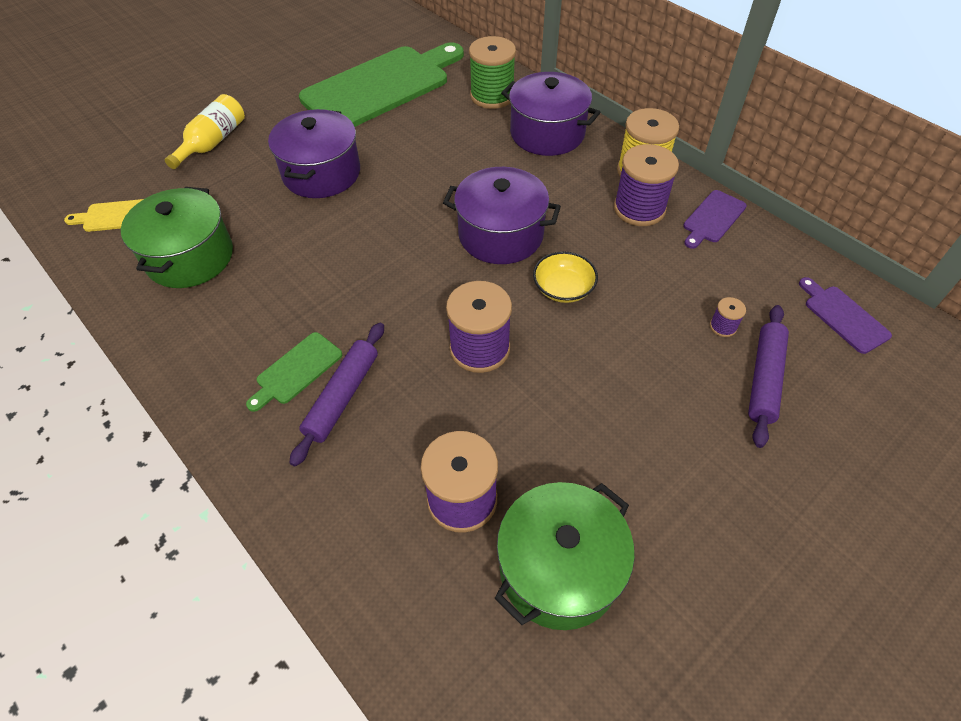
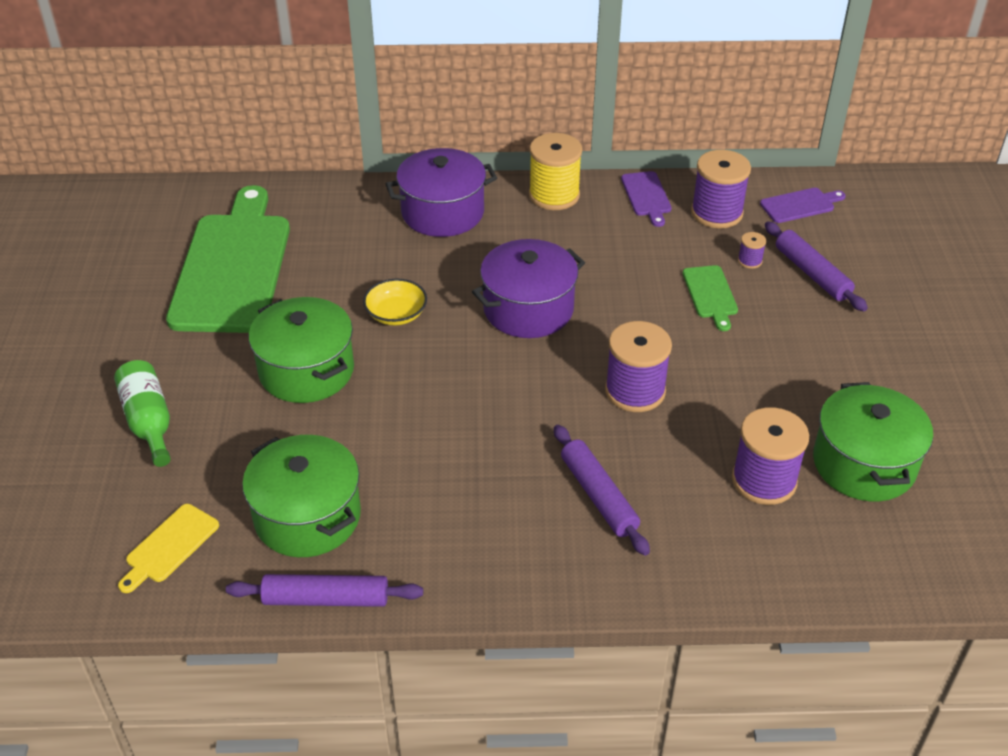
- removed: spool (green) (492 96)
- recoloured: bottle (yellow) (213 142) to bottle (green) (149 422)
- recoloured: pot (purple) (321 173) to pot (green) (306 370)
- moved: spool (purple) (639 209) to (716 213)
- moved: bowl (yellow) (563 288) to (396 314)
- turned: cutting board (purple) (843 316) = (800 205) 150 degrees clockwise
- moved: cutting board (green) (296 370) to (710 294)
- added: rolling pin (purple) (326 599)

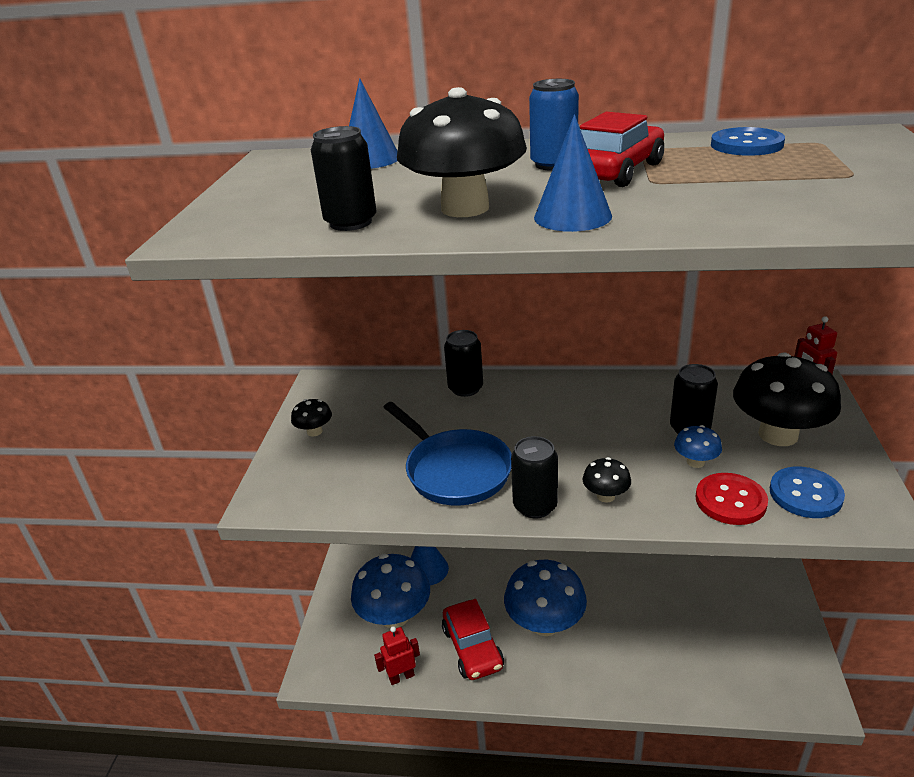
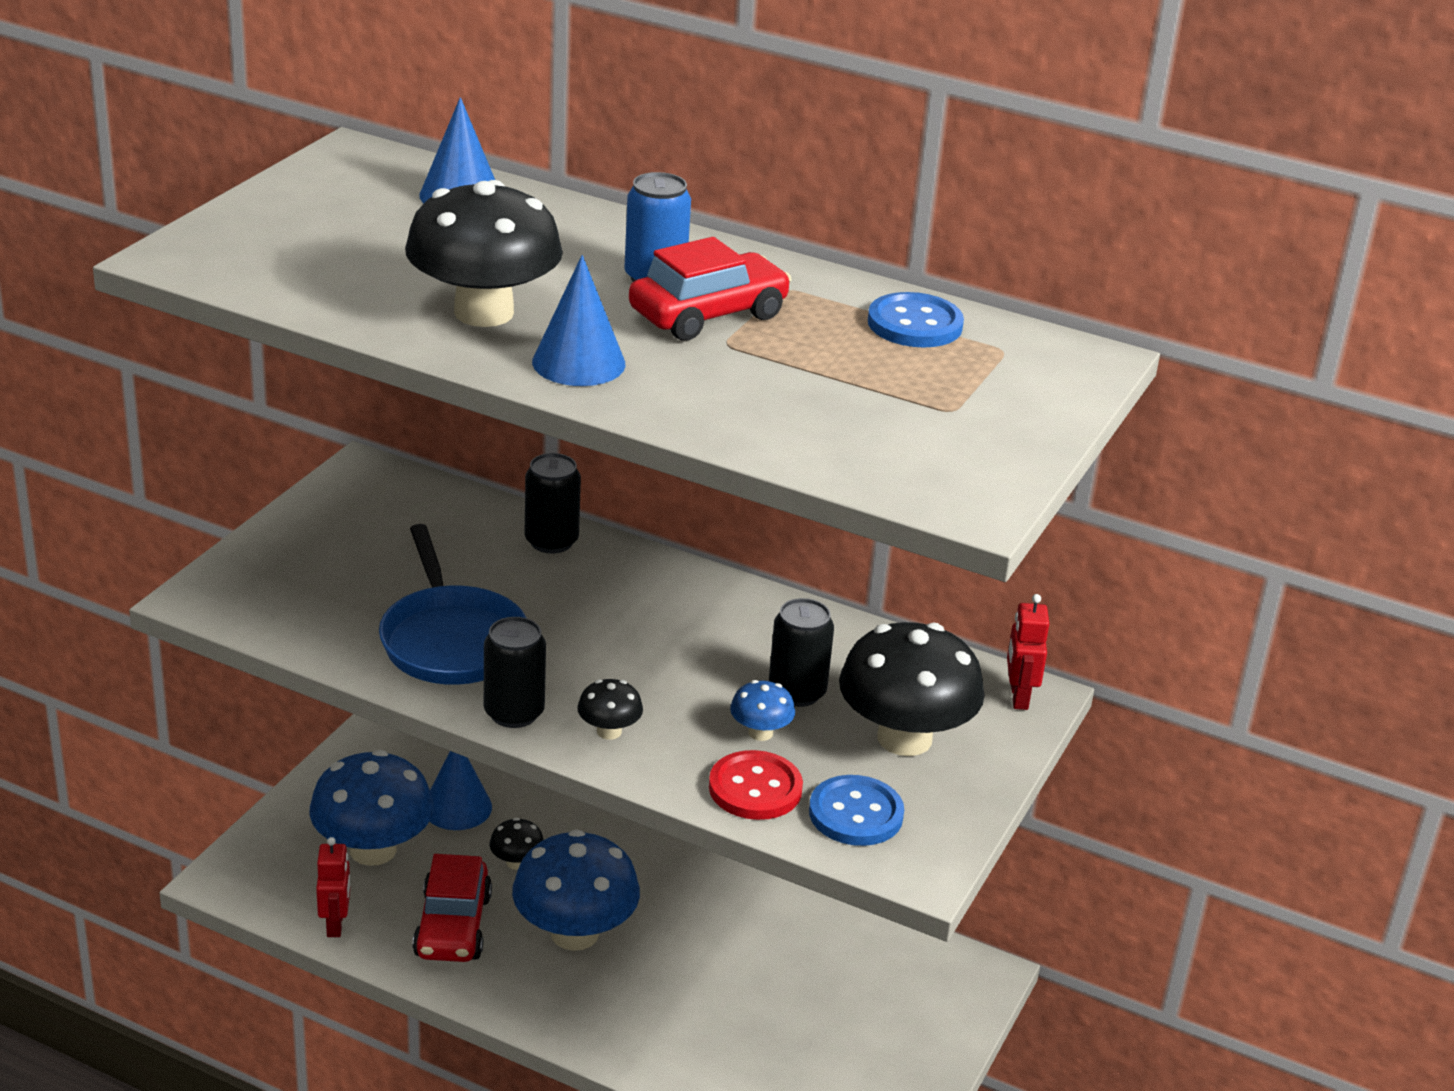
- removed: can (black) (351 222)
- moved: mushroom (black) (314 431) to (516 862)
- turned: robot (red) (401 677) = (335 924) 90 degrees clockwise

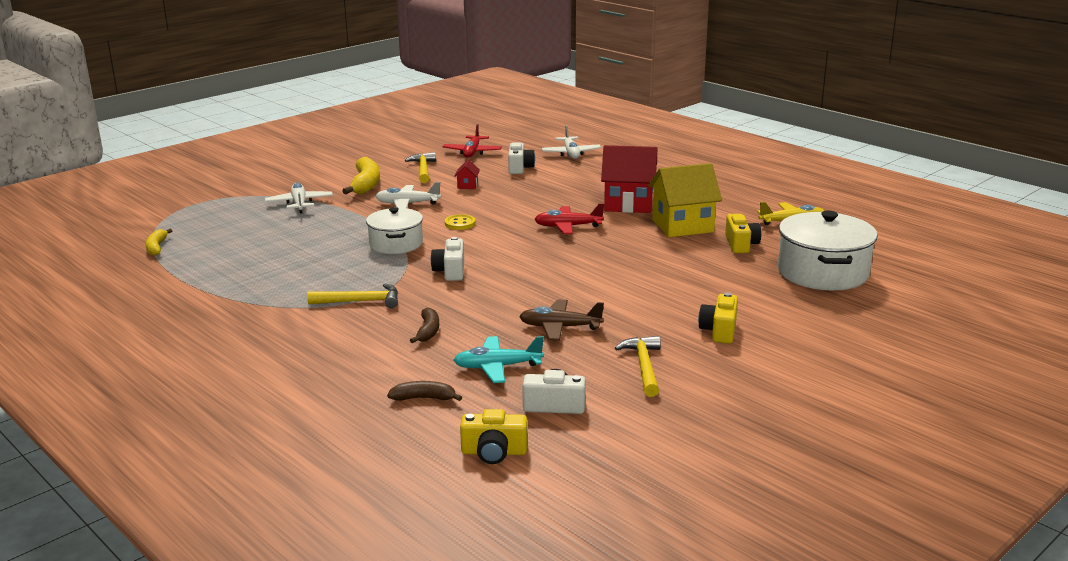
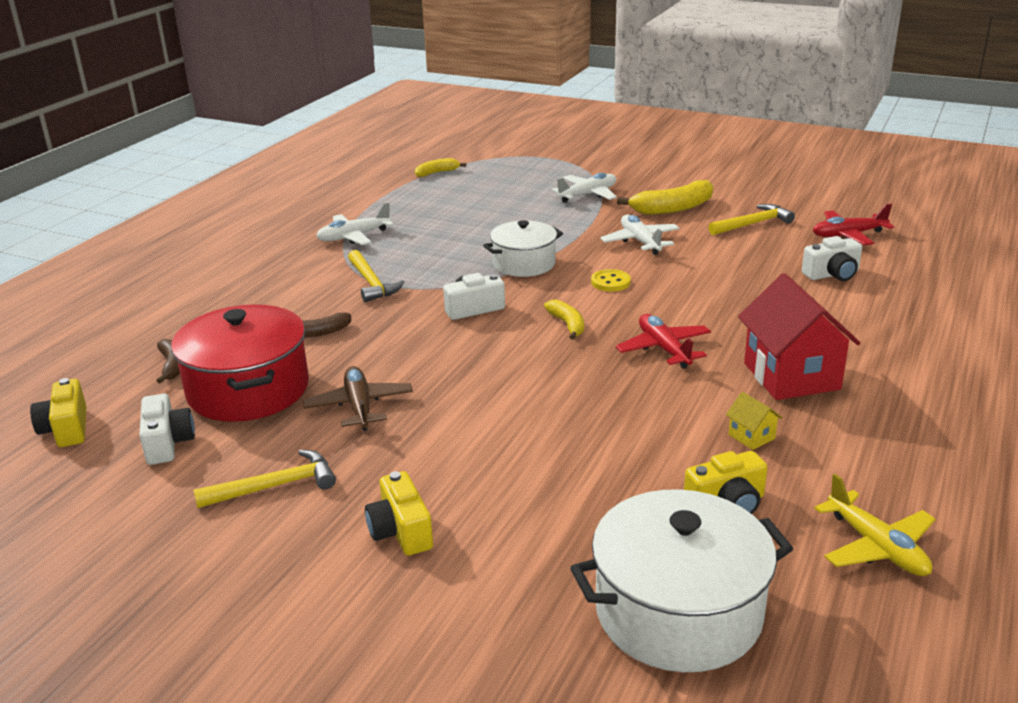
- moved: plane (white) (571 153) to (354 237)
- removed: house (red) (467 185)
- resized: house (yellow) (682 226) = (751 436) x0.42
- turned: camera (yellow) (719 331) = (401 531) 105 degrees counterclockwise
- replaced: plane (turquoise) (497 367) to pot (red) (248 390)
- added: banana (yellow) (567 325)

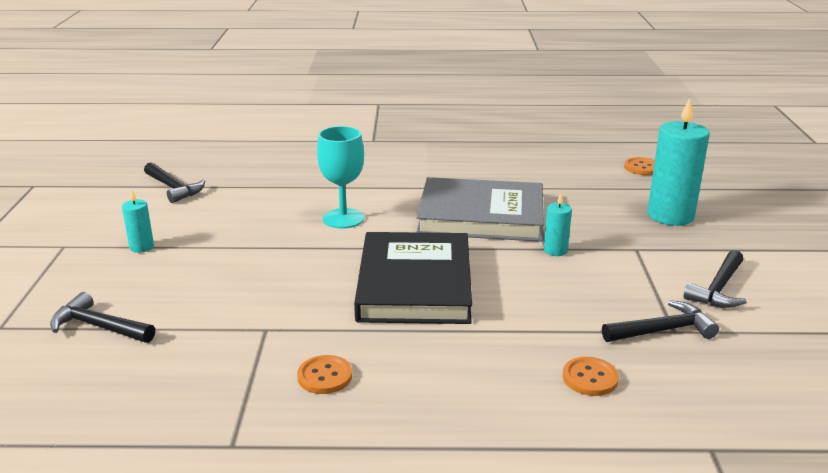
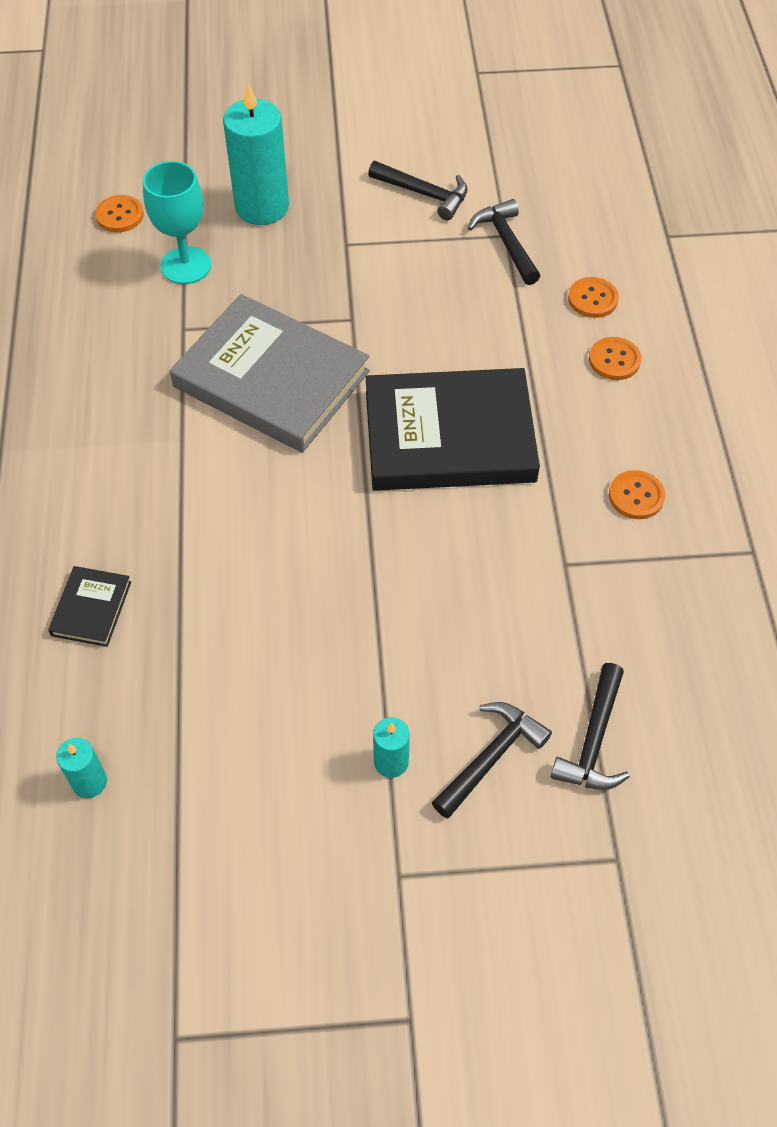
- moved: goblet (turquoise) (343 218) to (186 265)
- moved: hammer (black) (174 188) to (491 757)
- turned: book (grey) (481 216) = (271 379) 60 degrees counterclockwise
- moved: candle (turquoise) (555 250) to (89 782)
- added: button (orange) (614 360)
- added: book (black) (91 608)

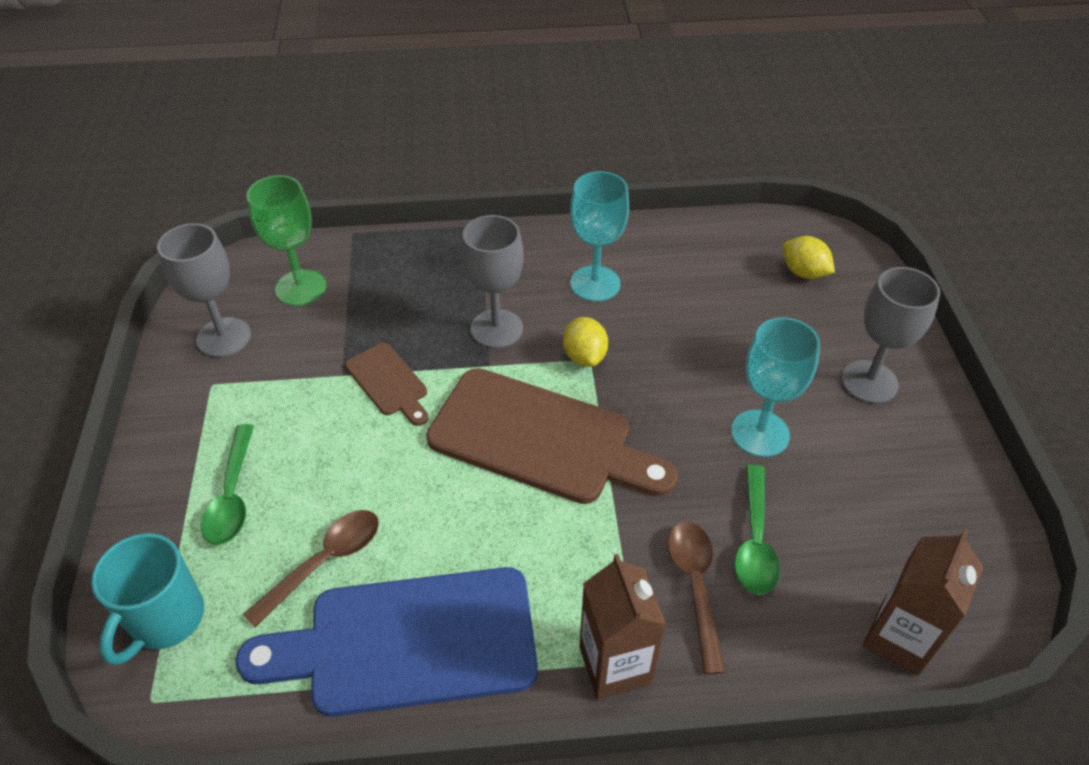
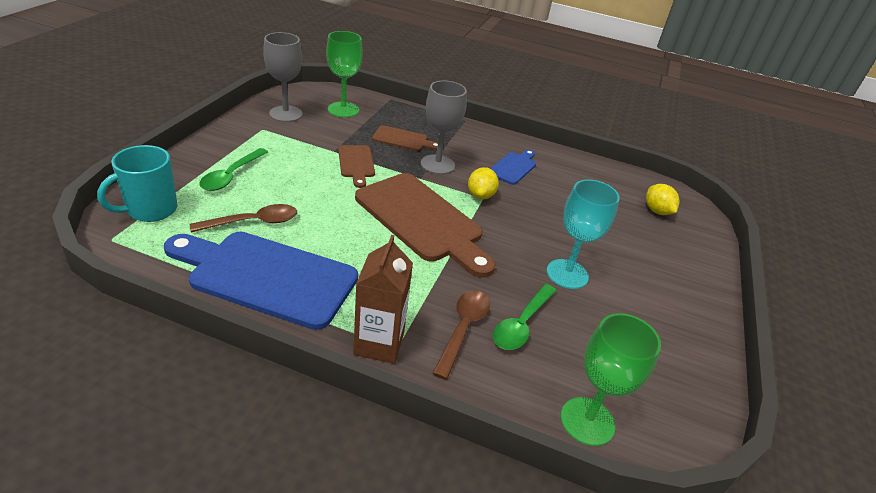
- replaced: goblet (turquoise) (595 283) to cutting board (blue) (514 167)
- removed: goblet (grey) (869 382)
- replaced: carton (brown) (899 639) to goblet (green) (587 421)
- added: cutting board (brown) (403 139)

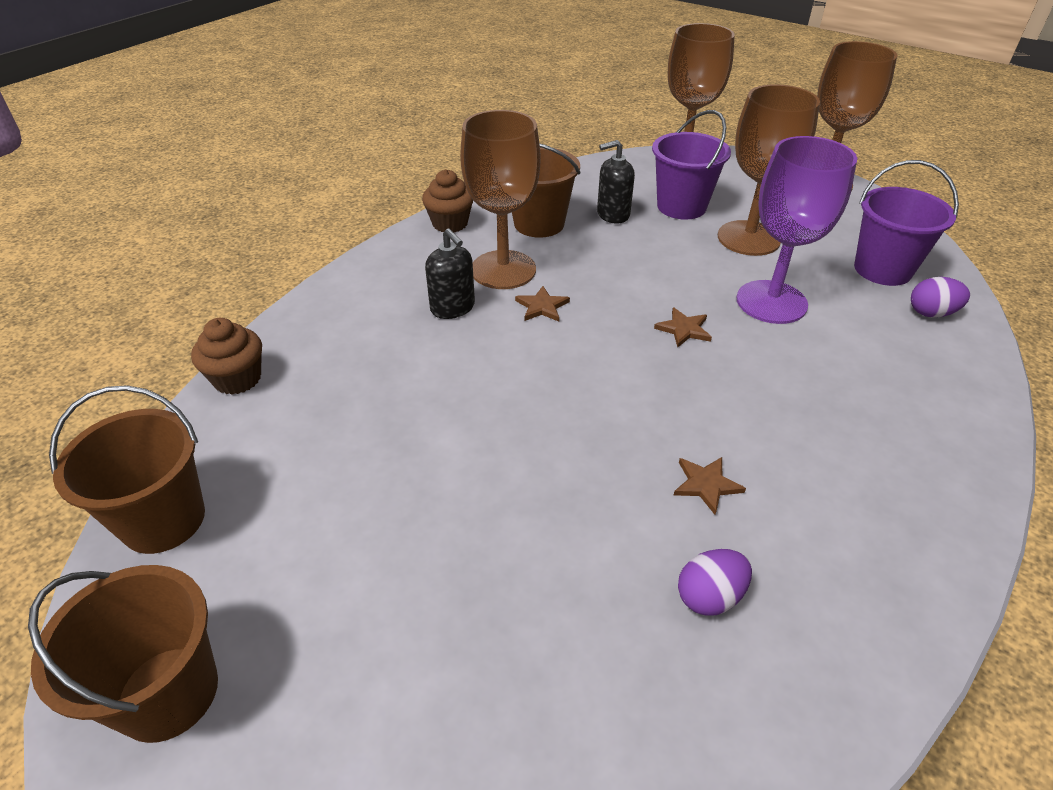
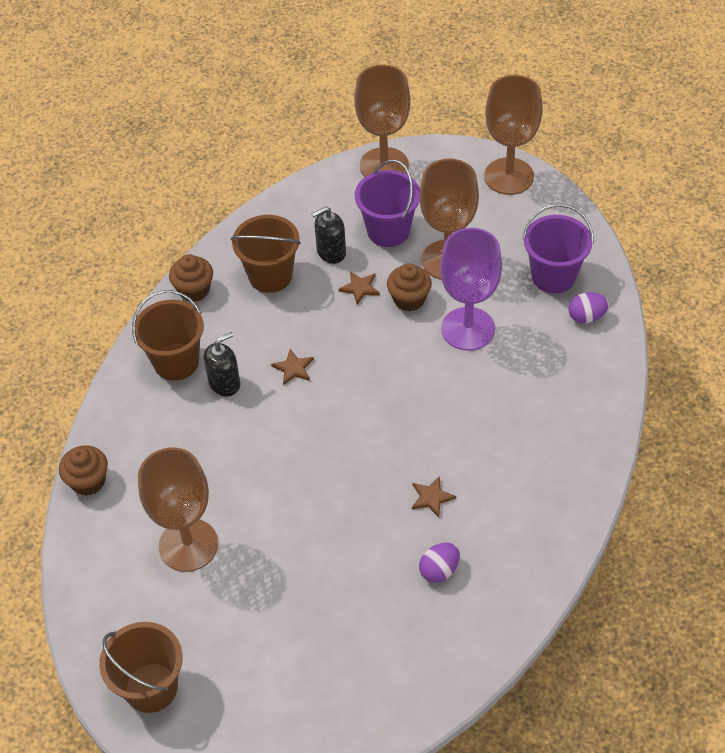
- moved: goblet (brown) (503 270) to (188 545)
- turned: soap dispenser (black) (453 308) = (225 383) 75 degrees counterclockwise
- moved: star (brown) (683 329) to (360 288)
- moved: bucket (brown) (163 520) to (176 362)
- added: cupcake (brown) (409 299)

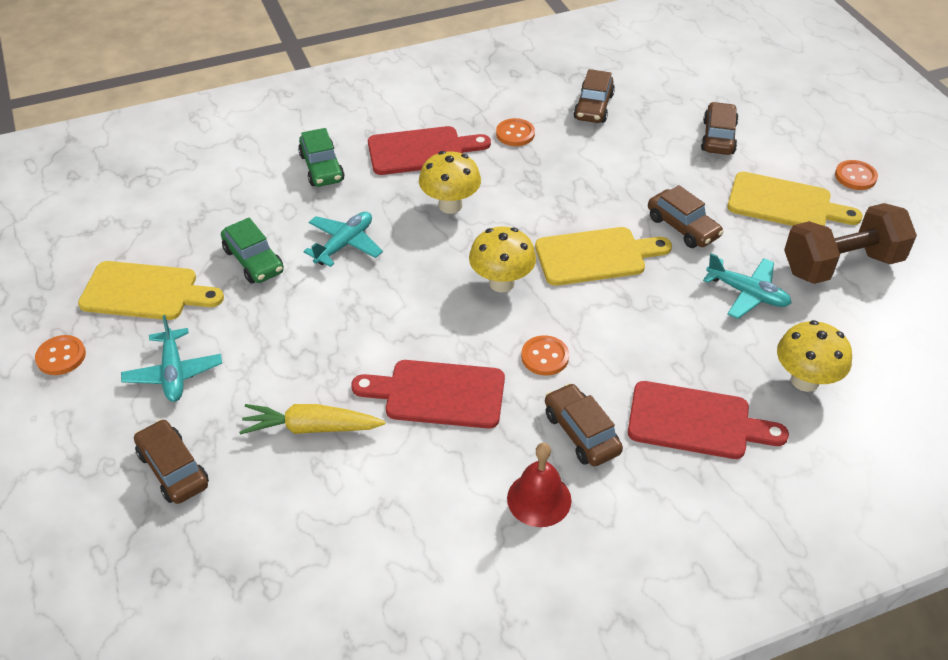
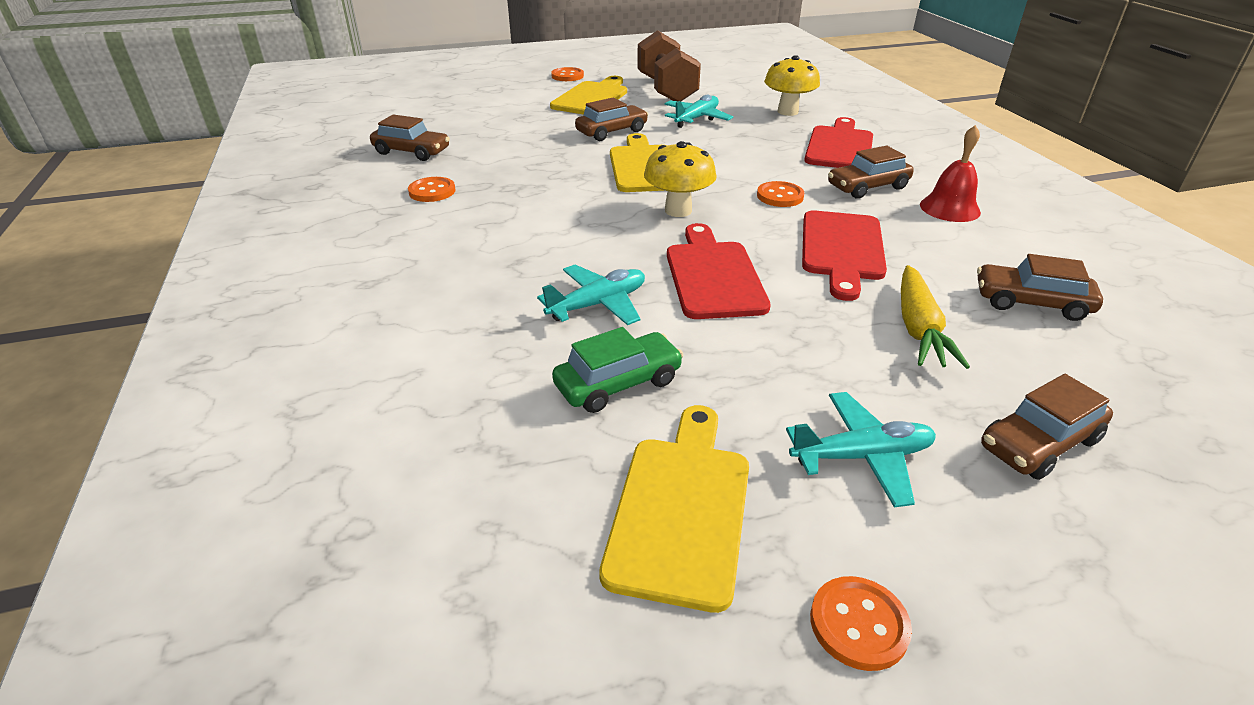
- moved: car (brown) (718 137) to (1031 303)
- moved: cutting board (red) (421 151) to (713 276)
- removed: car (green) (322 168)
- removed: mushroom (yellow) (450 205)
- turned: plane (turquoise) (344 244) = (598 304) 105 degrees clockwise

